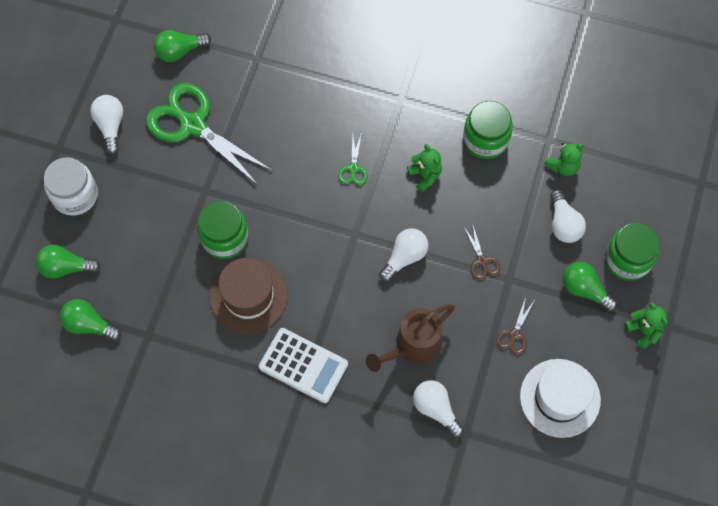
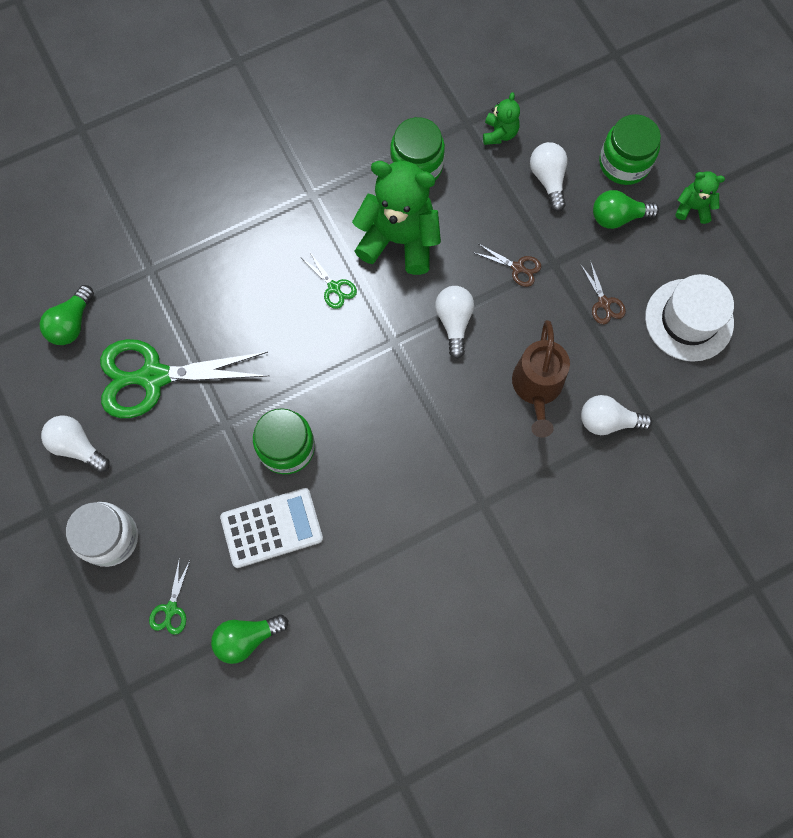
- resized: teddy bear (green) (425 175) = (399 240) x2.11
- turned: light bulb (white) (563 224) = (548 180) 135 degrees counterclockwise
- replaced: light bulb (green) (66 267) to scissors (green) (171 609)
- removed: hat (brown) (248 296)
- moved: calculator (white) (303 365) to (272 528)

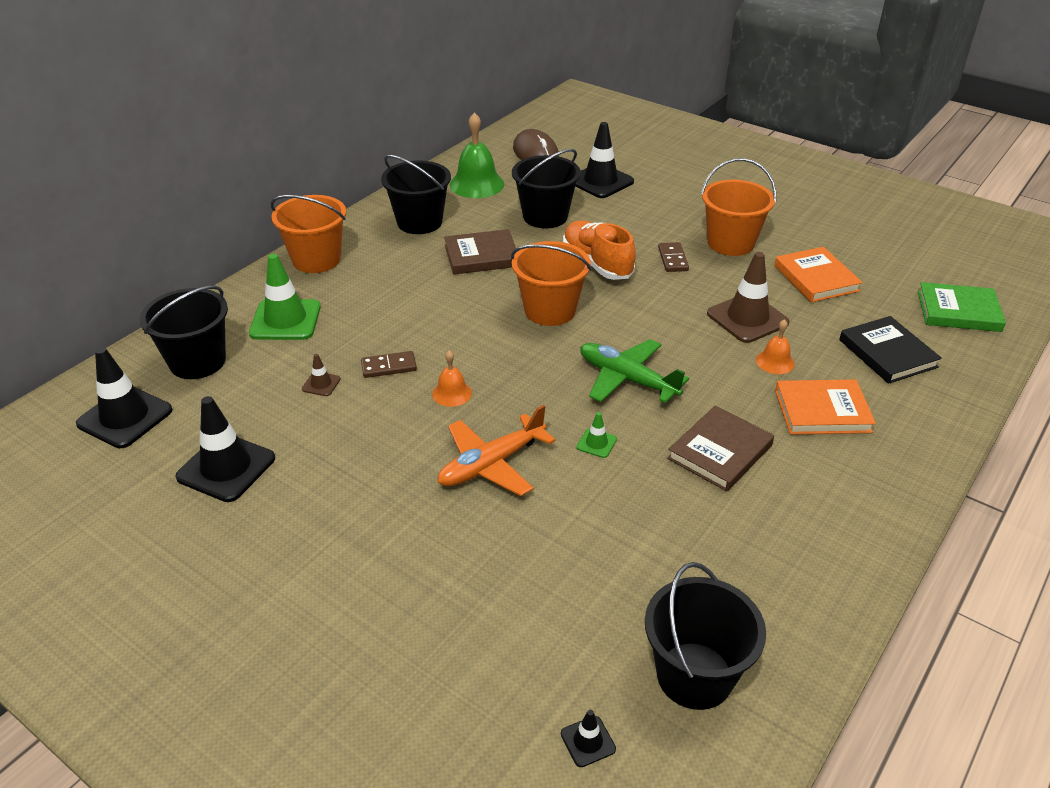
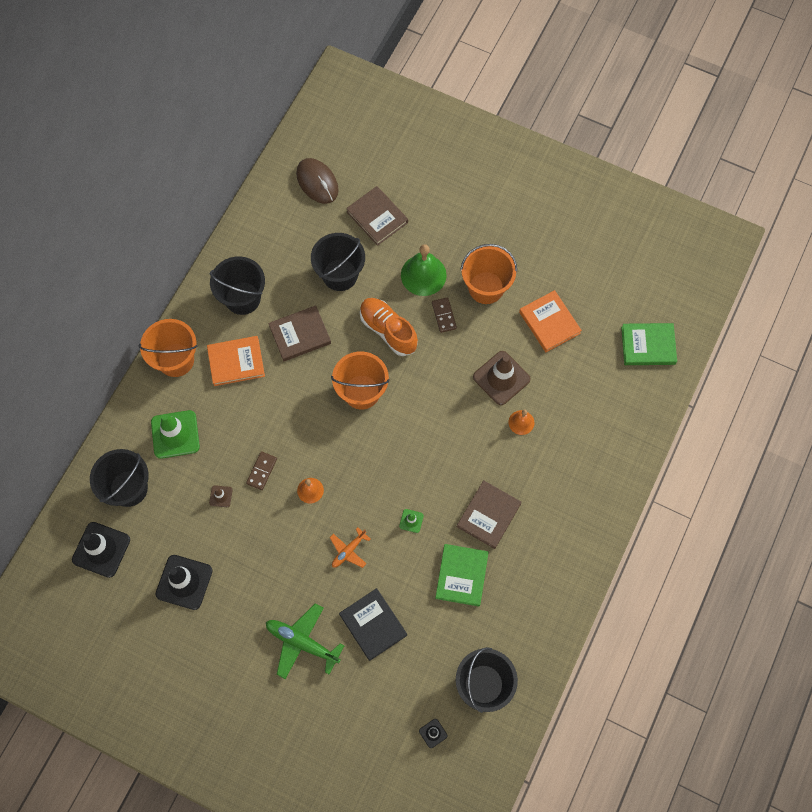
- moved: bell (green) (477 184) to (423 275)
- replaced: traffic cone (black) (600 181) to book (brown) (377 217)
- moved: book (black) (887 353) to (373 625)
- moved: plane (green) (626 379) to (302 642)
- turned: domino (brown) (389 366) = (261 471) 45 degrees counterclockwise
- moved: book (orange) (822 411) to (236 362)
- resized: plane (orange) (491 464) = (348 551) x0.59
- added: book (green) (461 575)

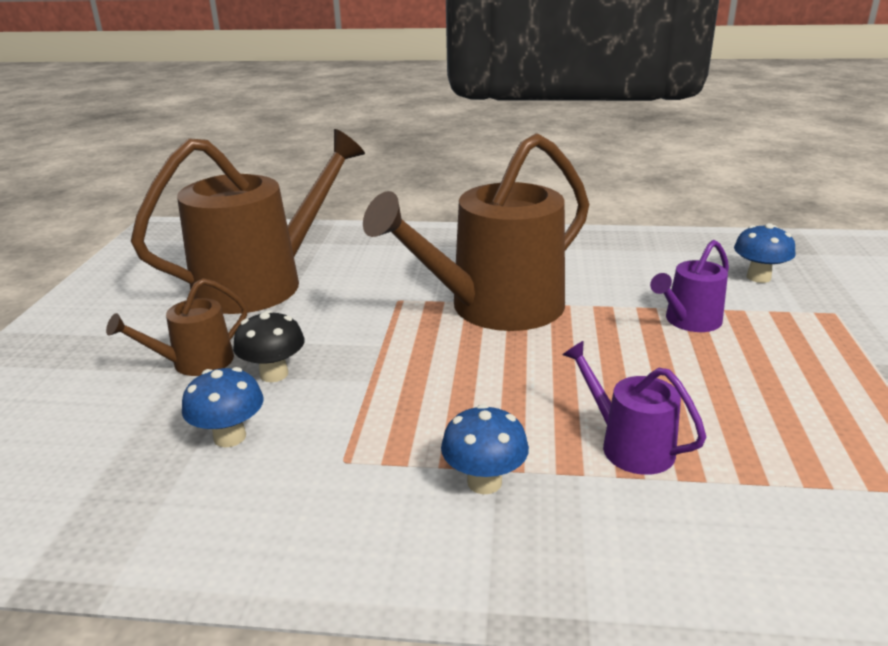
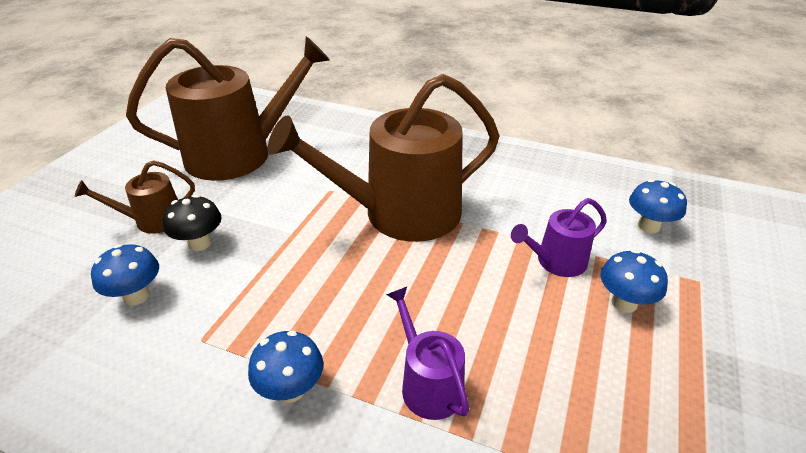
- added: mushroom (blue) (624 303)

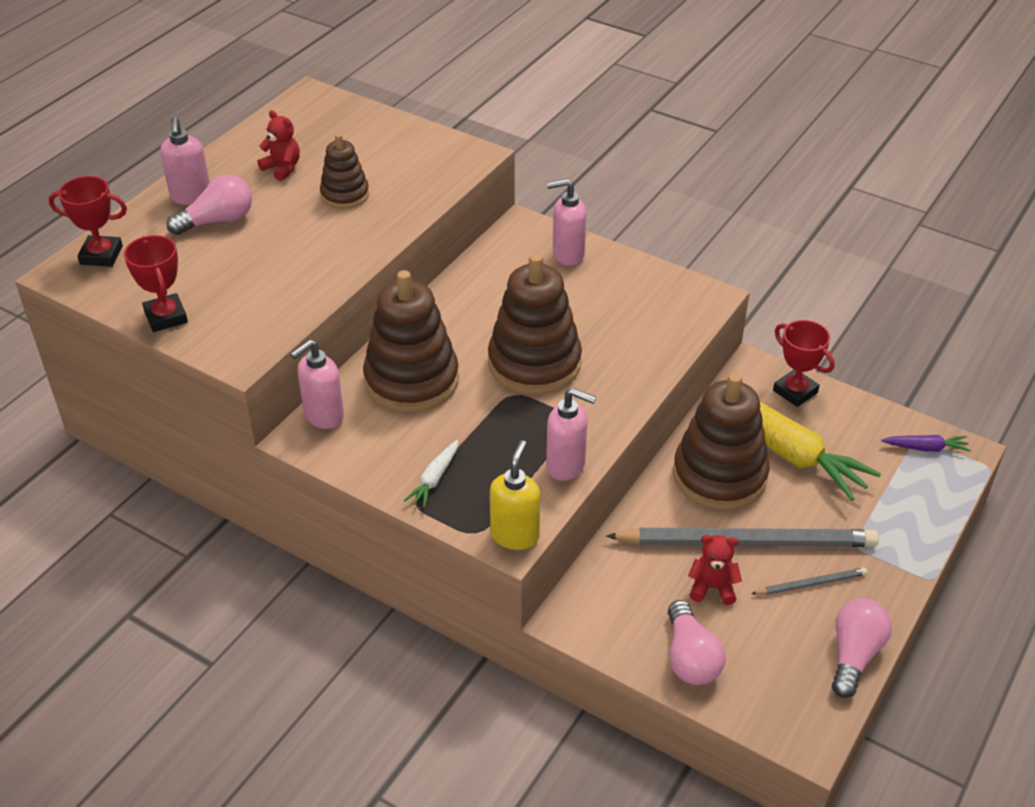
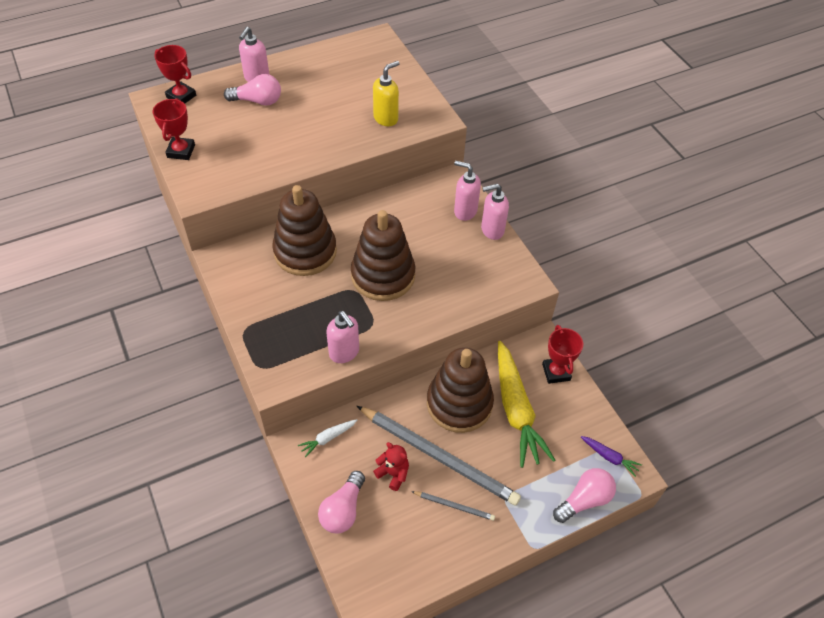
- removed: teddy bear (red) (282 168)
- removed: stacking toy (brown) (345 195)
- moved: soap dispenser (pink) (323 416) to (492 230)
- moved: carrot (white) (434 479) to (328 438)
- moved: soap dispenser (yellow) (515 535) to (386 118)
- moved: light bulb (pink) (854 655) to (584 500)

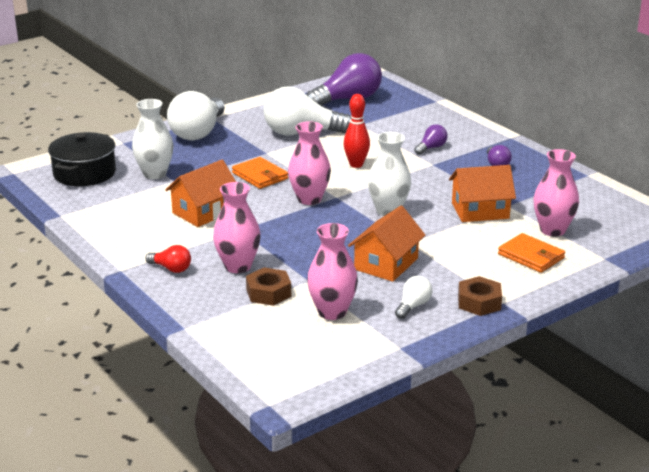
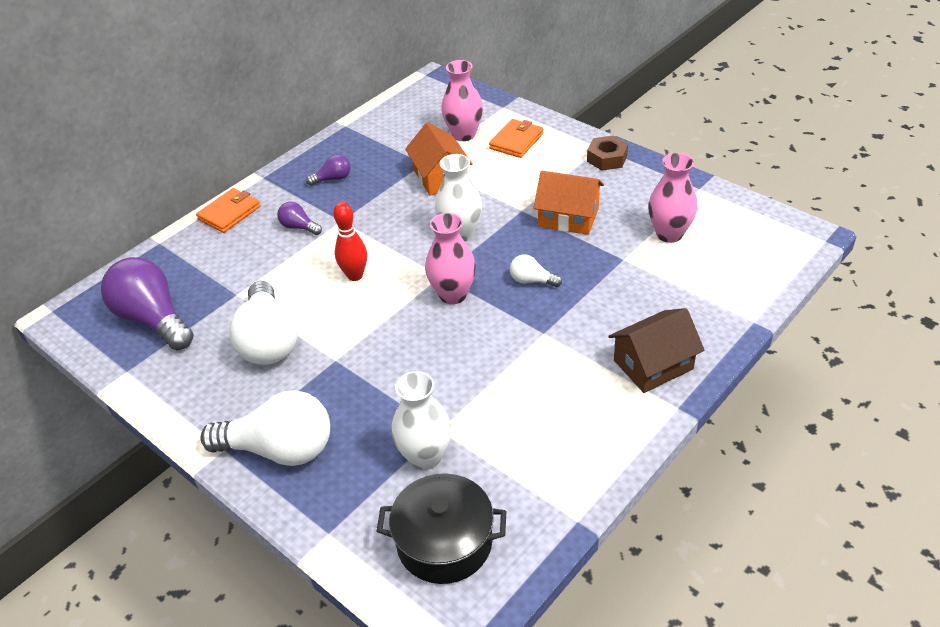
- moved: wallet (orange) (260 176) to (229 213)
- removed: house (orange) (204 212)
- removed: vase (pink) (238 266)
- replaced: light bulb (red) (171 268) to house (brown) (653 365)
- removed: nut (brown) (268 293)
- moved: light bulb (white) (413 306) to (532 281)

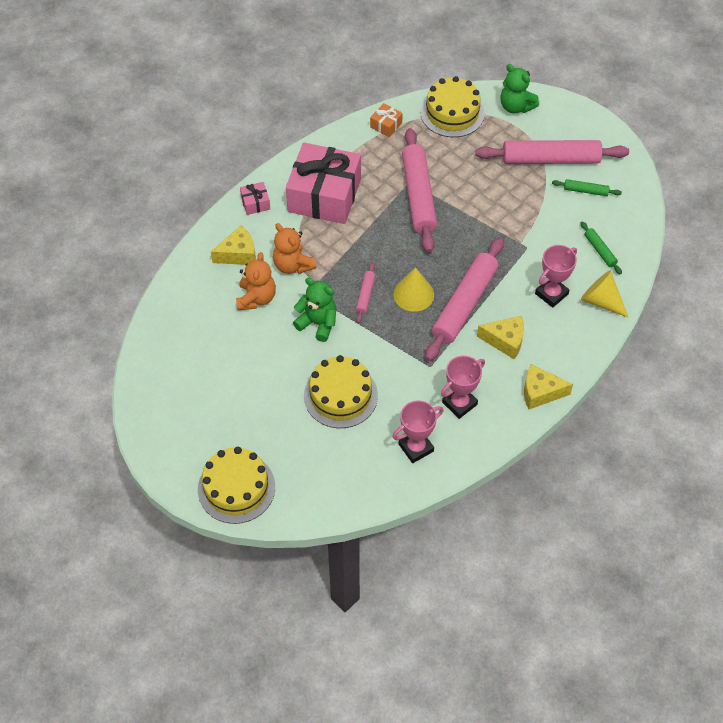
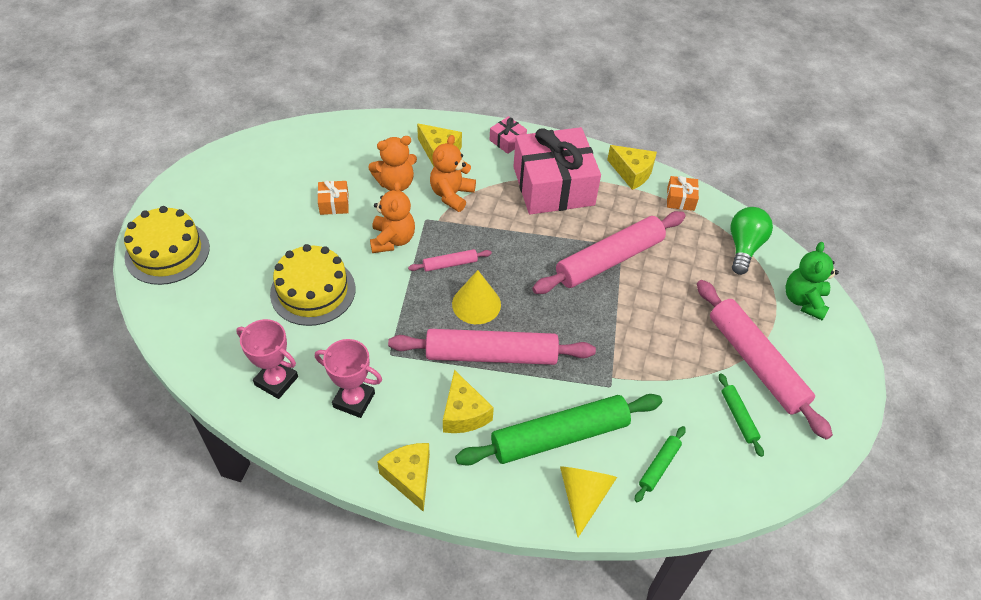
- replaced: cake (yellow) (452 113) to light bulb (green) (744 247)
- replaced: trophy (pink) (551 294) to rolling pin (green) (559 436)
- recoloured: teddy bear (green) (318 323) to teddy bear (orange) (392 240)
- added: cheese (yellow) (632 173)
- added: gift (orange) (334 203)

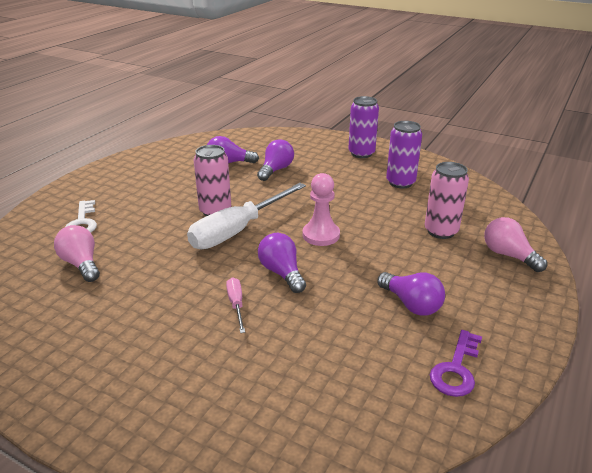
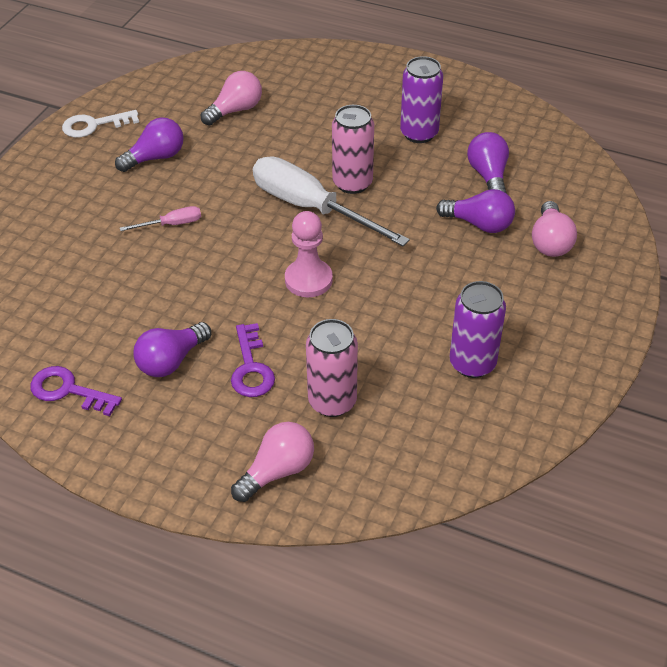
- moved: can (purple) (361 153) to (419 133)
- moved: key (white) (82 222) to (94 125)
- moved: light bulb (purple) (282 273) to (155 157)
- added: light bulb (pink) (550 242)
- added: key (purple) (251 367)

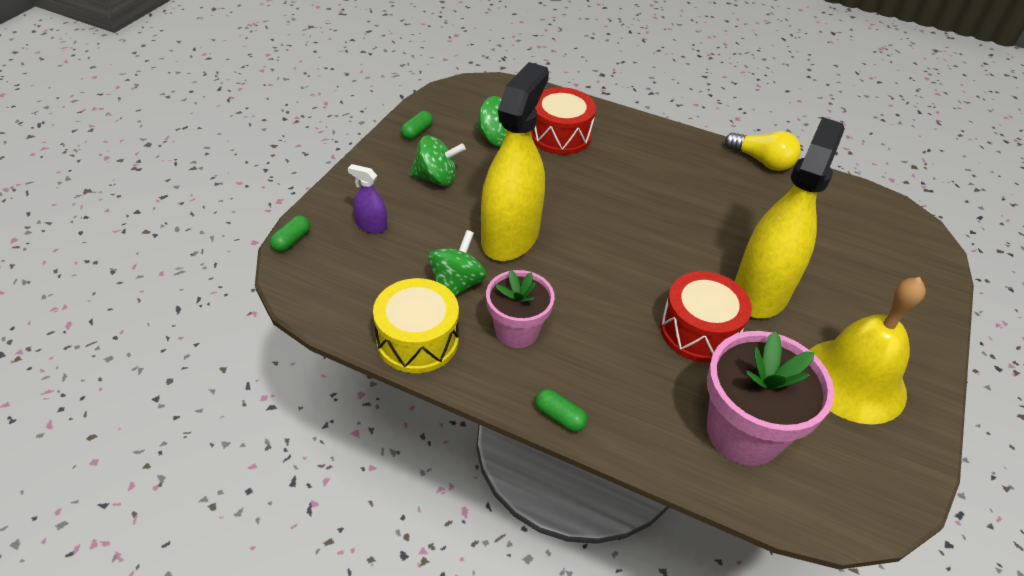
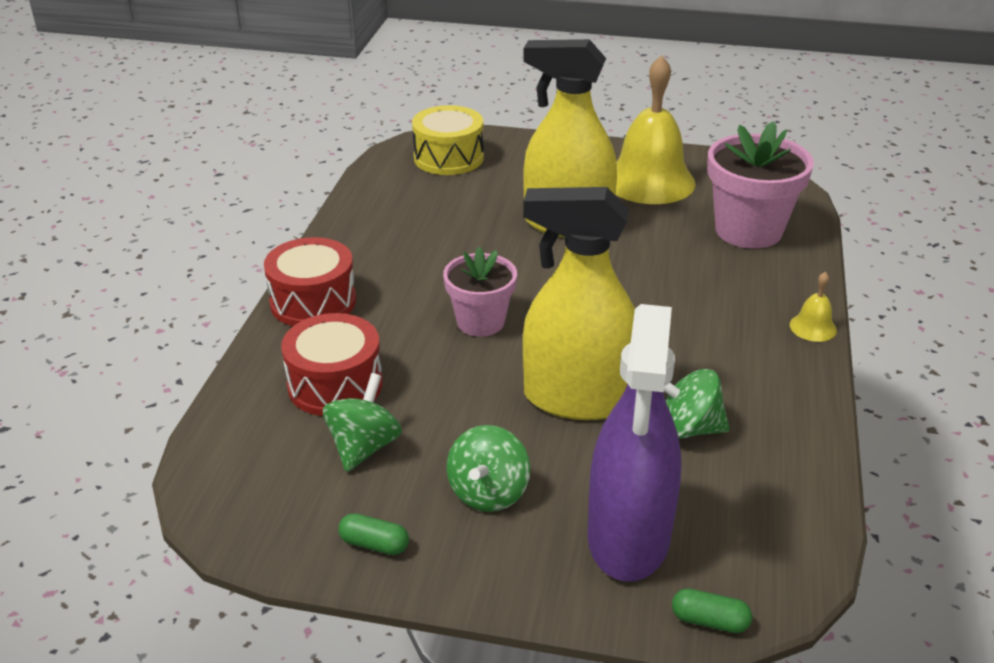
- removed: light bulb (yellow) (762 161)
- turned: spinning top (green) (436 178) = (488 493) 150 degrees counterclockwise
- resized: spray bottle (purple) (371 226) = (628 537) x2.44
- moved: flower pot (pink) (516 331) to (480 322)
- moved: drum (red) (699 331) to (313 302)
- moved: drum (yellow) (417 340) to (448 158)
- replaced: capsule (green) (560 416) to bell (yellow) (813 327)

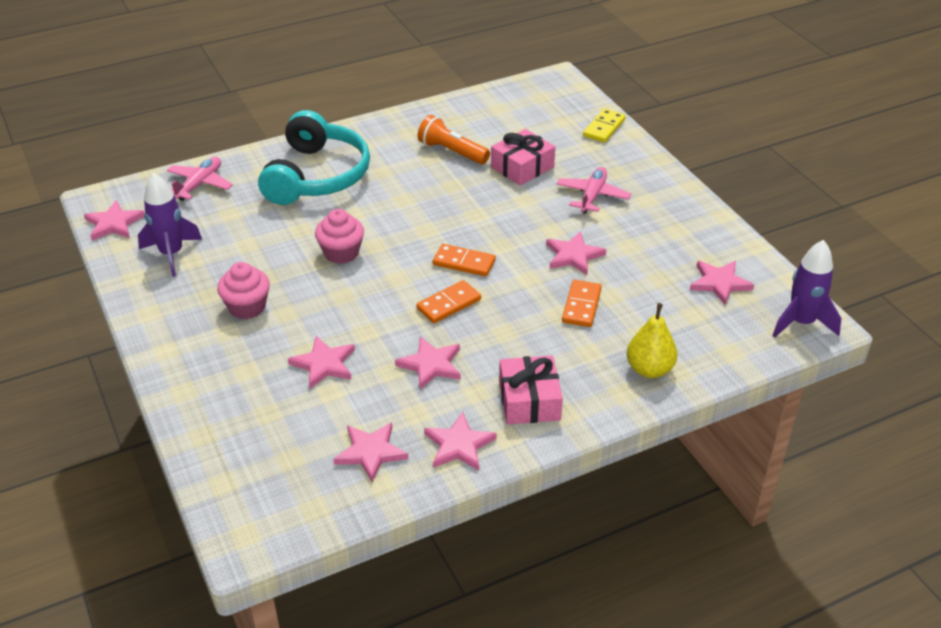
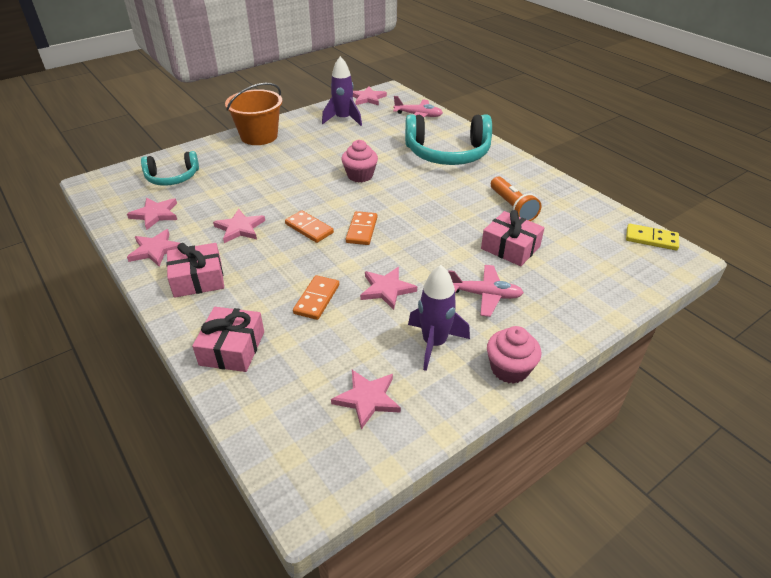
- moved: domino (yellow) (604 128) to (651 239)
- turned: flashlight (orange) (451 152) = (512 207) 135 degrees clockwise
- moved: rocket (purple) (801 323) to (434 343)
- moved: cupcake (pink) (247 307) to (509 369)
- turned: domino (orange) (581 305) = (316 299) 75 degrees counterclockwise
- replaced: pear (yellow) (649 369) to gift (pink) (232 348)
- removed: star (pink) (324 364)
- added: bucket (orange) (259 136)
- added: headphones (turquoise) (172 177)

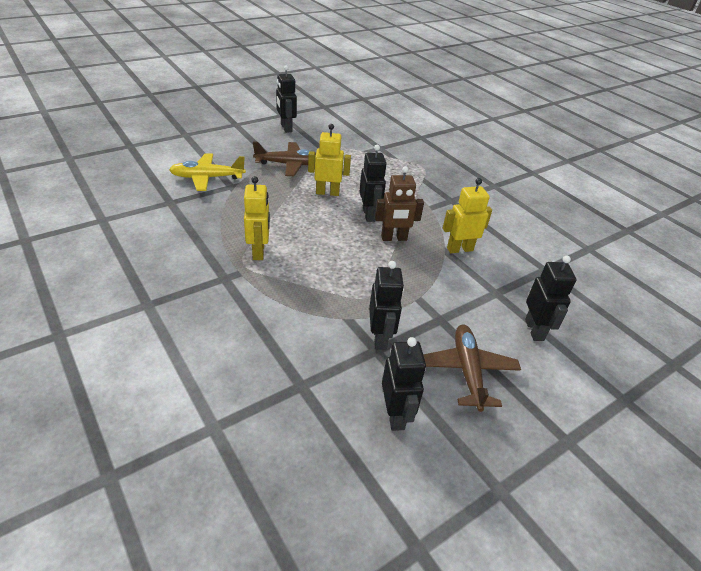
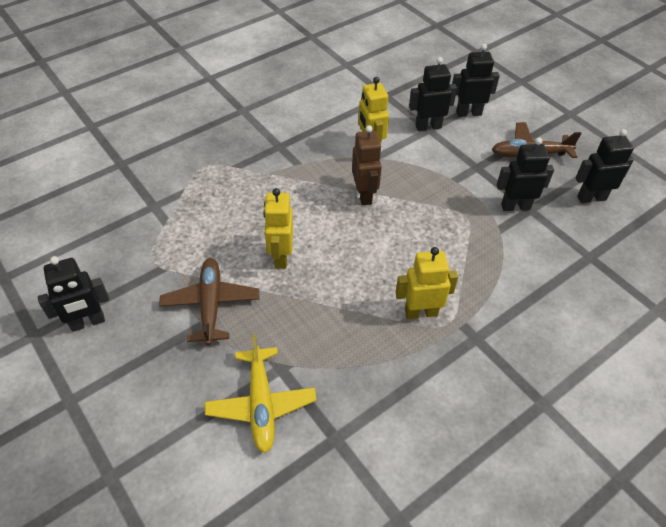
- moved: robot (black) (369 215) to (428 126)

